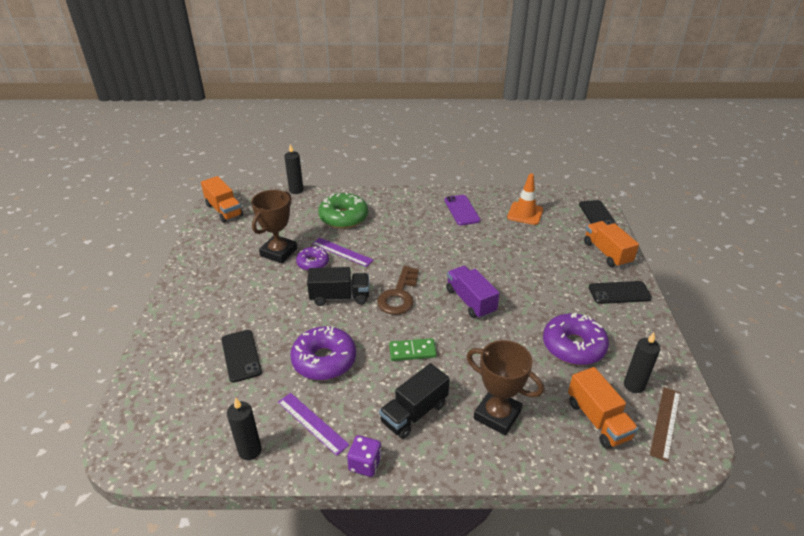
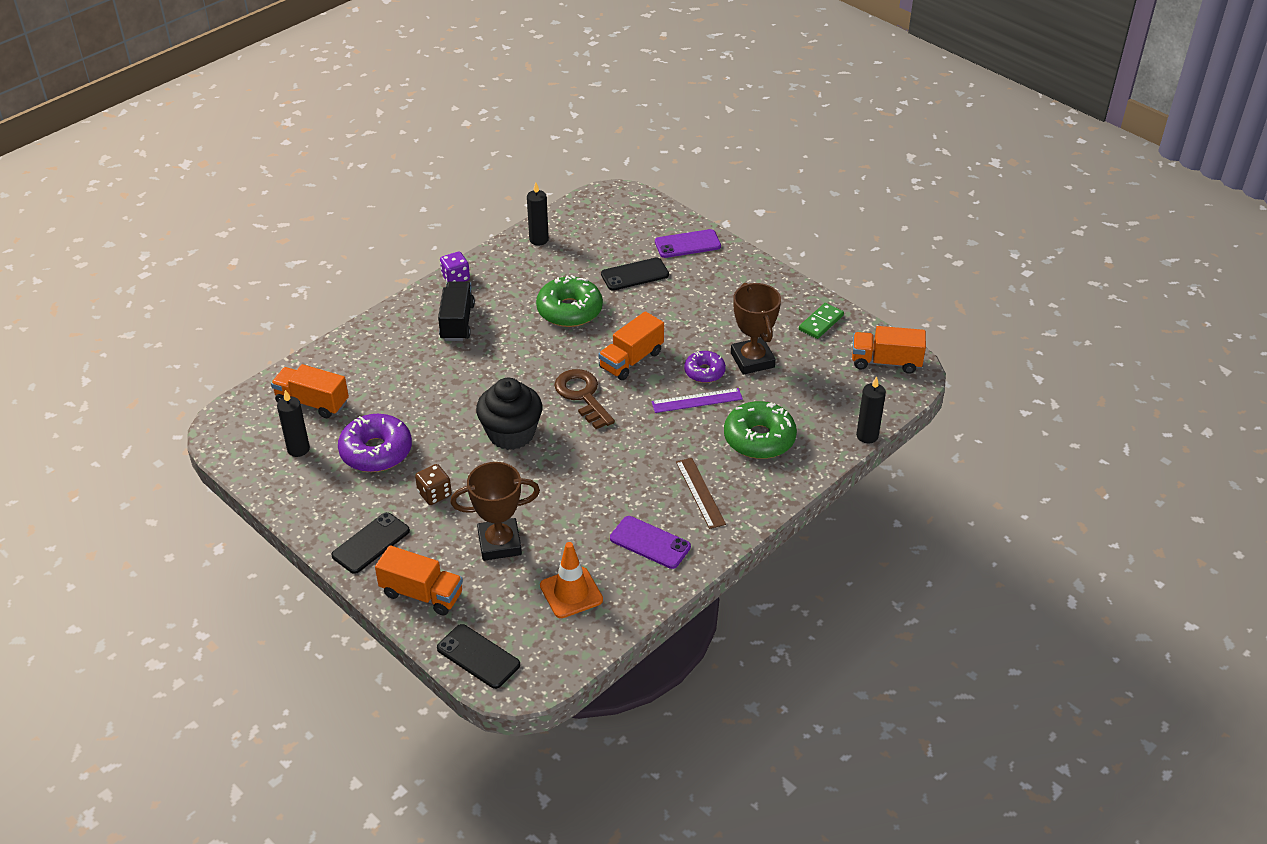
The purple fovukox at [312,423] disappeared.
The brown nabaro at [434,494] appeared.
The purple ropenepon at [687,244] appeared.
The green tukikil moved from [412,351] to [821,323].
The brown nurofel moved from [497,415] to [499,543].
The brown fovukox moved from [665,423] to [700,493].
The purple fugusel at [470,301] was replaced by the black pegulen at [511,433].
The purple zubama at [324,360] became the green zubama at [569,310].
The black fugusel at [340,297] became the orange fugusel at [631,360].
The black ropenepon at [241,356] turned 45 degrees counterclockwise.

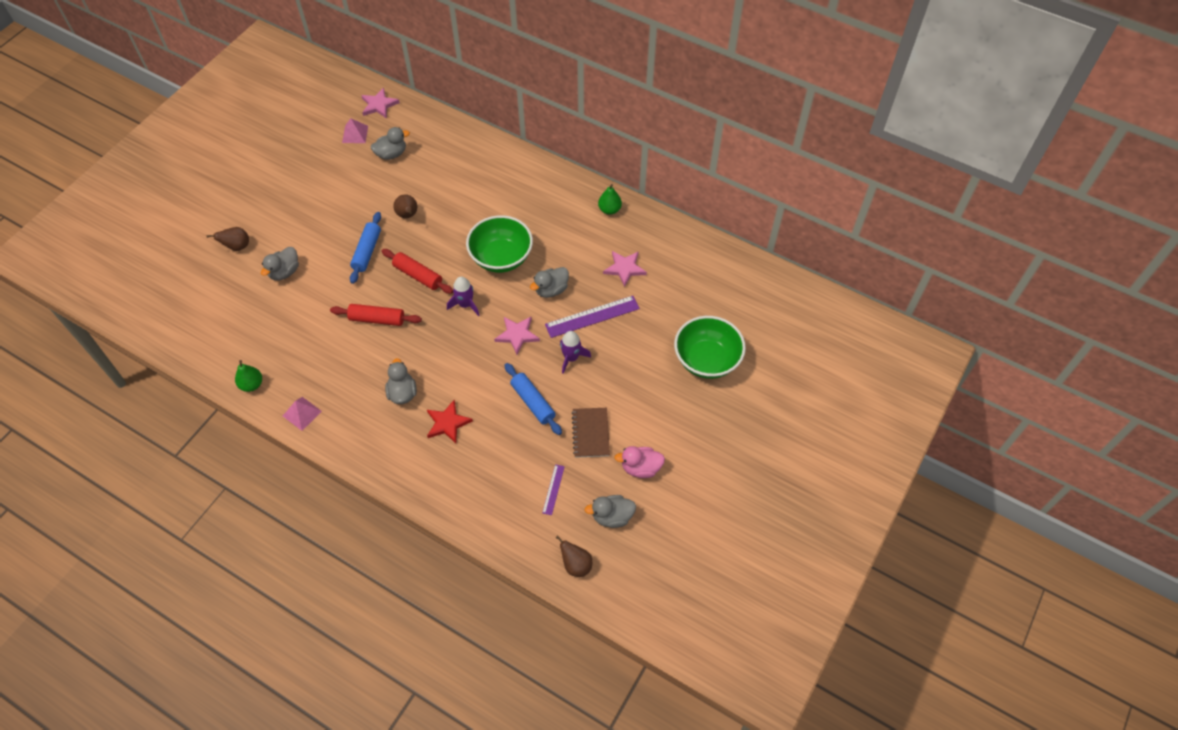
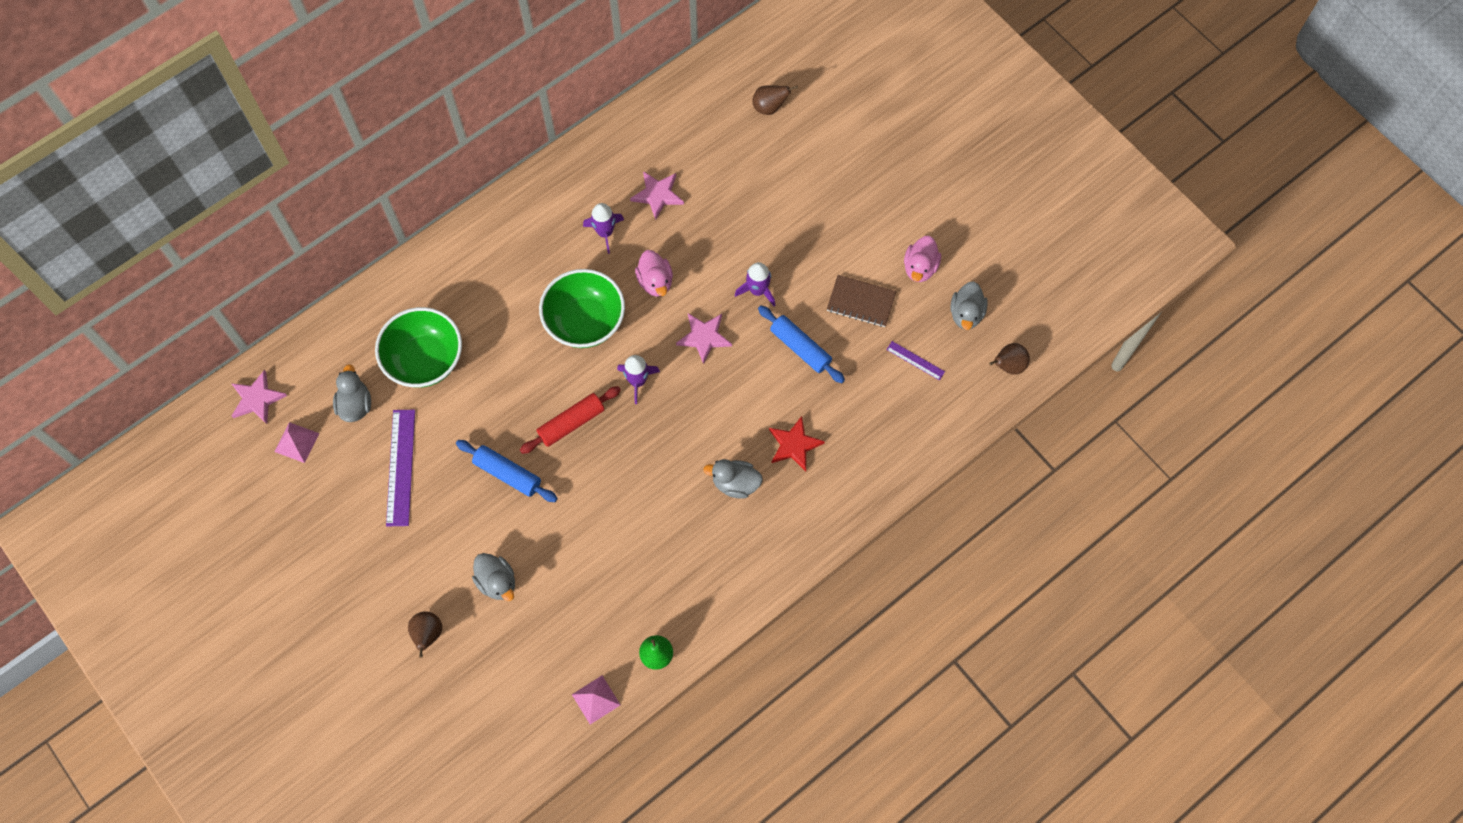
The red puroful at [377,319] disappeared.
The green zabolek at [609,210] disappeared.
The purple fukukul at [605,232] appeared.
The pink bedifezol moved from [302,413] to [596,699].
The brown zabolek moved from [408,215] to [769,107].
The purple fovukox moved from [592,317] to [401,467].
The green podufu moved from [706,360] to [425,360].
The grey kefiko at [551,290] became the pink kefiko at [655,282].
The blue puroful at [533,402] turned 60 degrees clockwise.

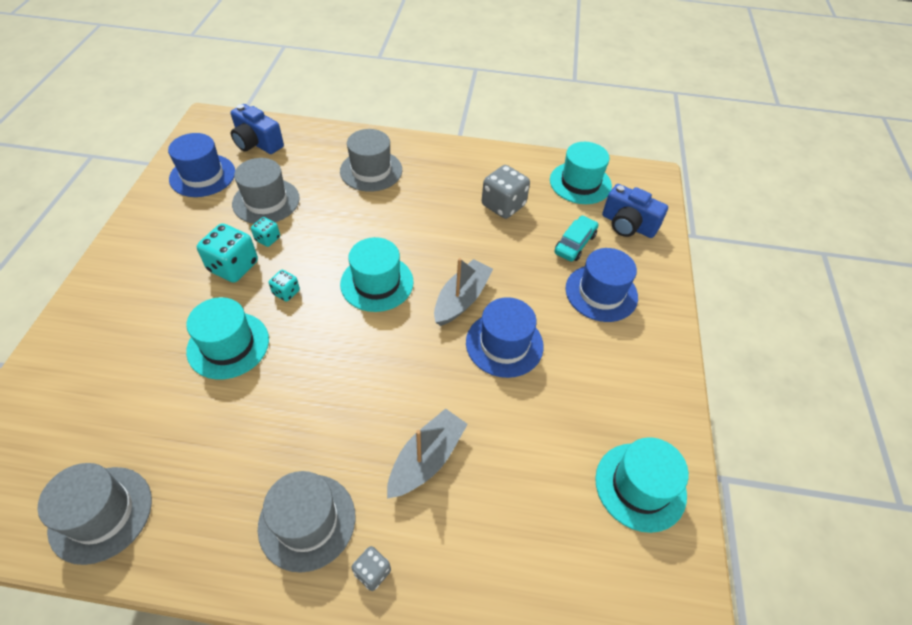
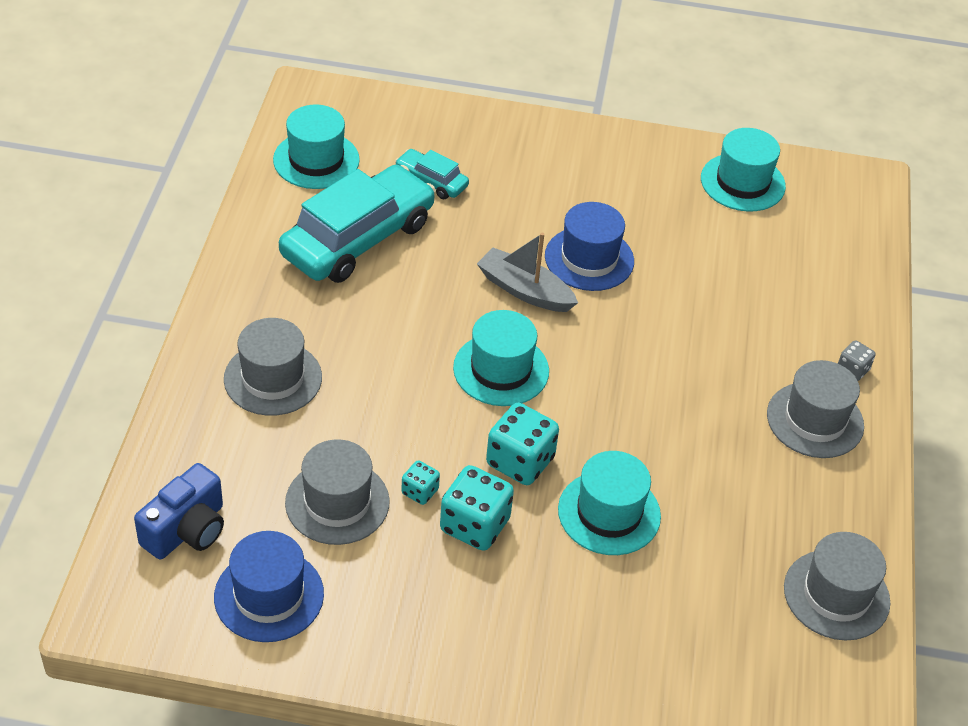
The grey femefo at [426,459] disappeared.
The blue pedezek at [601,293] disappeared.
The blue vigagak at [628,225] disappeared.
The grey nabaro at [503,205] was replaced by the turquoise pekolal at [358,239].
The turquoise nabaro at [286,292] changed to 1.90 times the size.

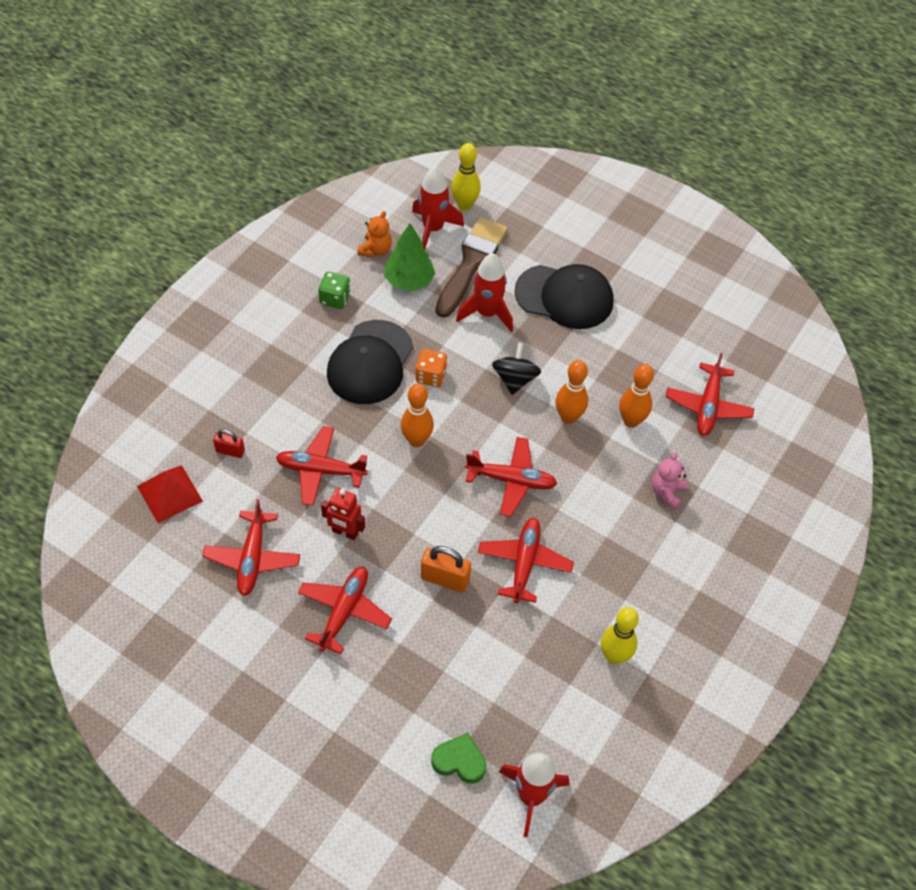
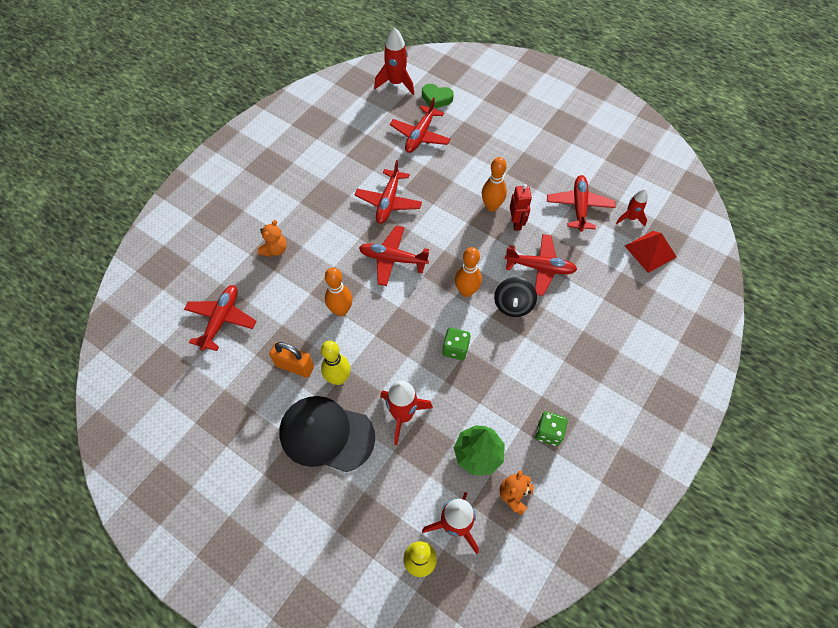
The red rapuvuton at [230,451] disappeared.
The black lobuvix at [370,363] disappeared.
The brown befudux at [471,263] disappeared.
The red fukukul at [630,218] appeared.
The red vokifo moved from [344,611] to [420,135].
The orange rapuvuton moved from [445,579] to [294,366].
The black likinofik moved from [515,379] to [513,305].
The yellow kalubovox moved from [614,656] to [338,378].
The orange kalubovox moved from [631,421] to [491,206].
The orange nabaro at [431,376] became the green nabaro at [455,349].
The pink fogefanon at [667,492] became the orange fogefanon at [275,249].
The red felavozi at [345,532] turned 60 degrees clockwise.

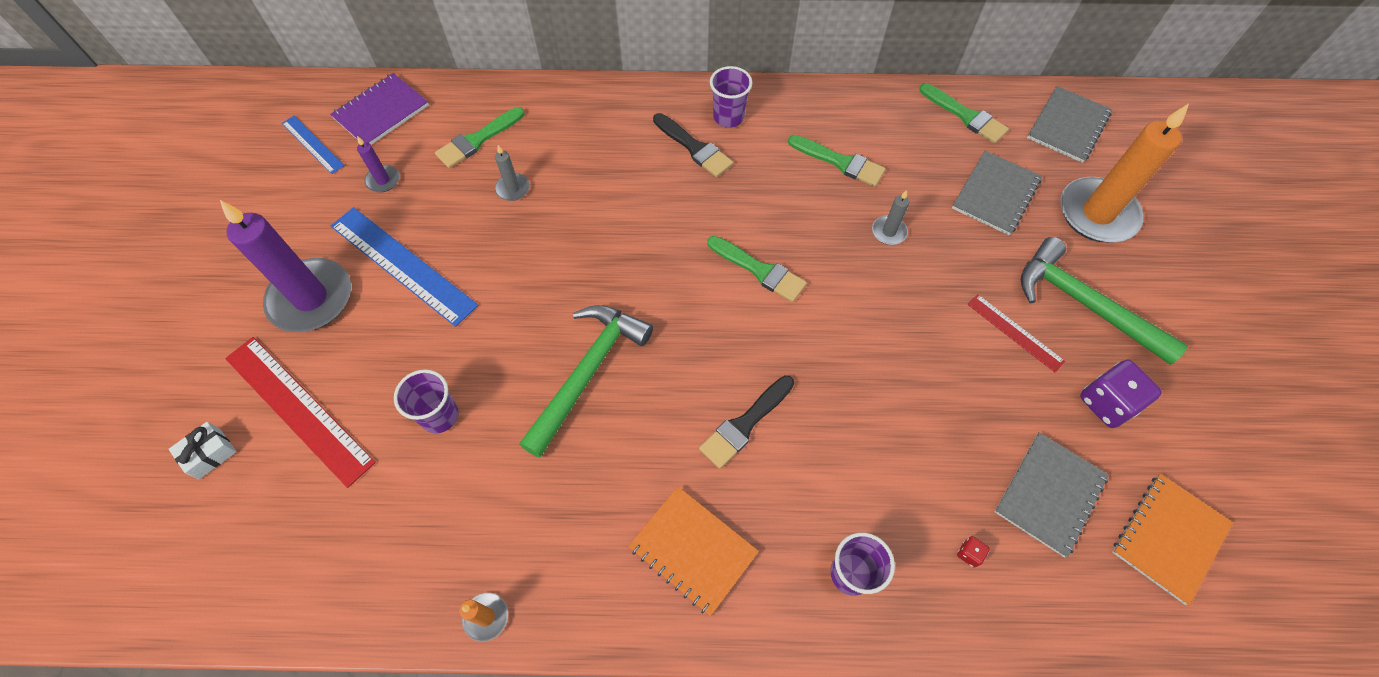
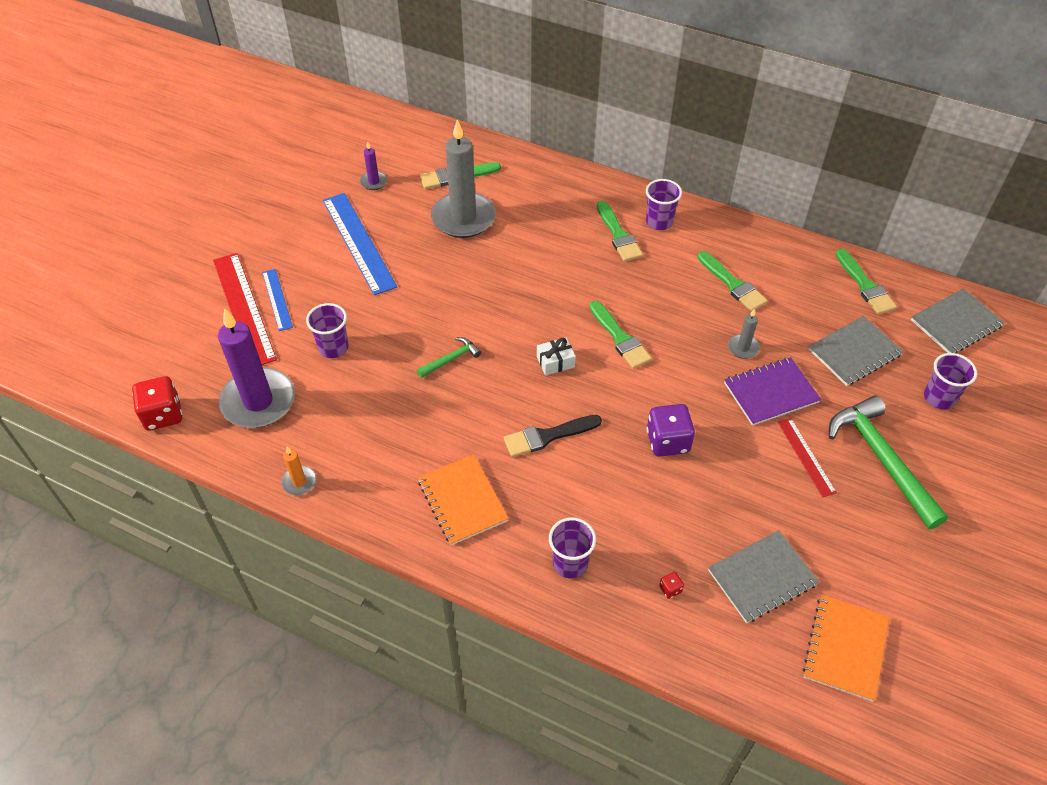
The red nabaro at [163,415] appeared.
The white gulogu moved from [210,454] to [555,362].
The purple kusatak moved from [311,298] to [258,401].
The blue fovukox moved from [312,144] to [277,299].
The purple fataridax moved from [381,112] to [771,393].
The purple nabaro moved from [1107,403] to [668,441].
The orange kusatak at [1097,213] was replaced by the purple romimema at [938,398].
The black befudux at [694,148] became the green befudux at [618,235].
The orange fataridax at [1169,538] turned 45 degrees counterclockwise.
The grey kusatak at [513,188] changed to 2.28 times the size.
The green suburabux at [588,372] changed to 0.48 times the size.

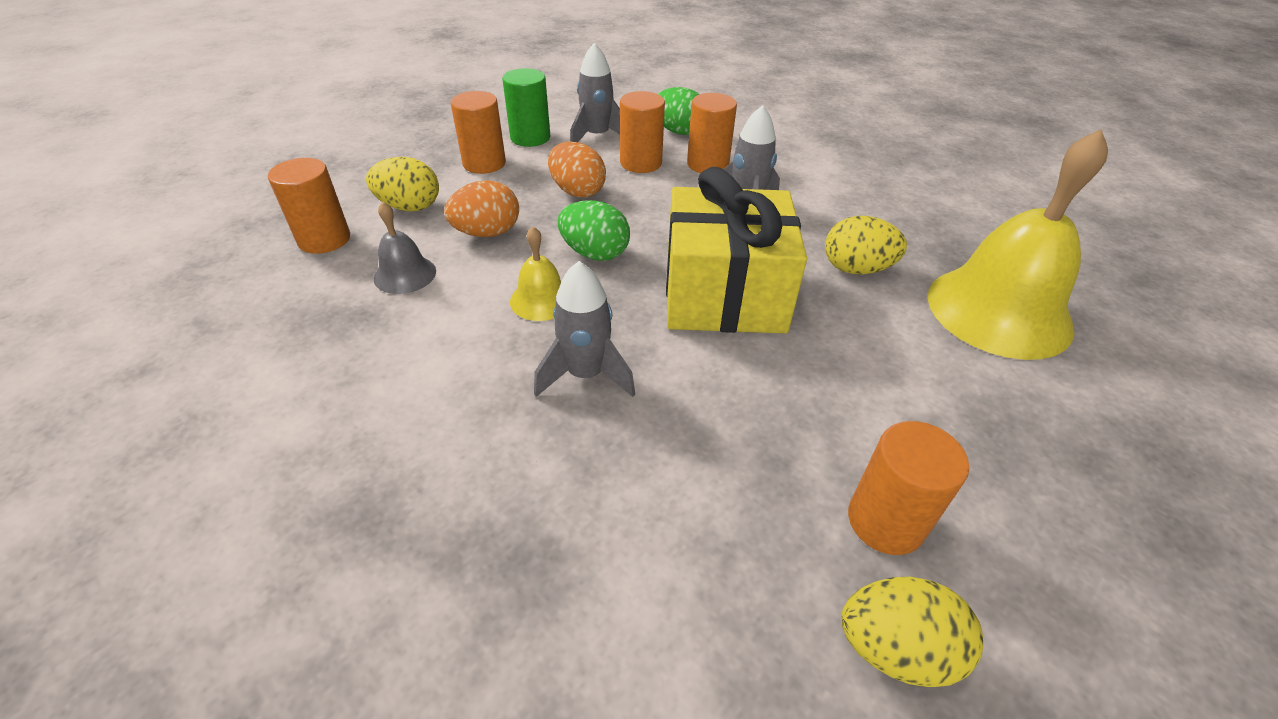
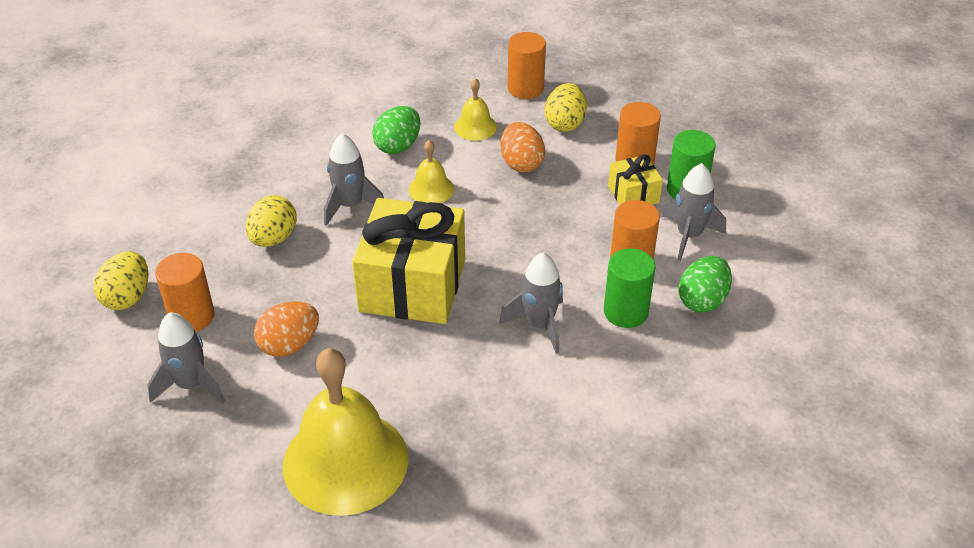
The grey fukukul at [191,385] appeared.
The yellow gulogu at [633,194] appeared.
The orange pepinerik moved from [577,191] to [289,345].
The green pepinerik moved from [595,253] to [398,146].
The yellow pepinerik moved from [856,269] to [273,238].
The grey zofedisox at [405,274] became the yellow zofedisox at [475,127].
The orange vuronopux at [707,164] became the green vuronopux at [625,312].

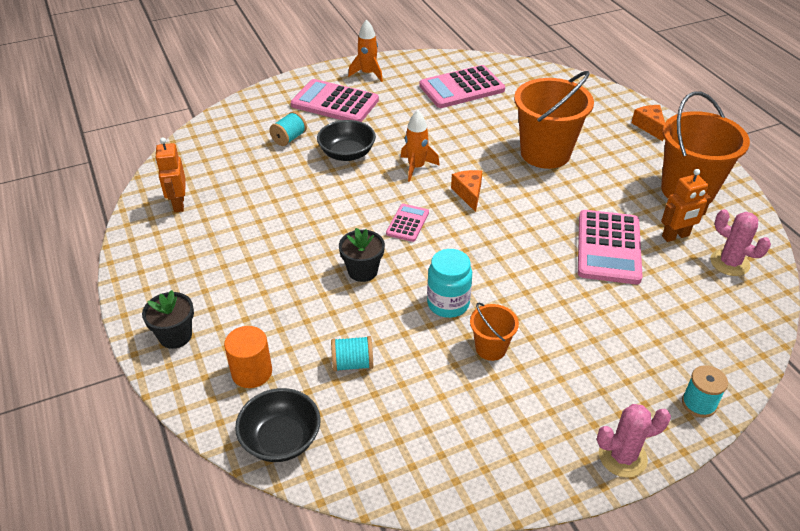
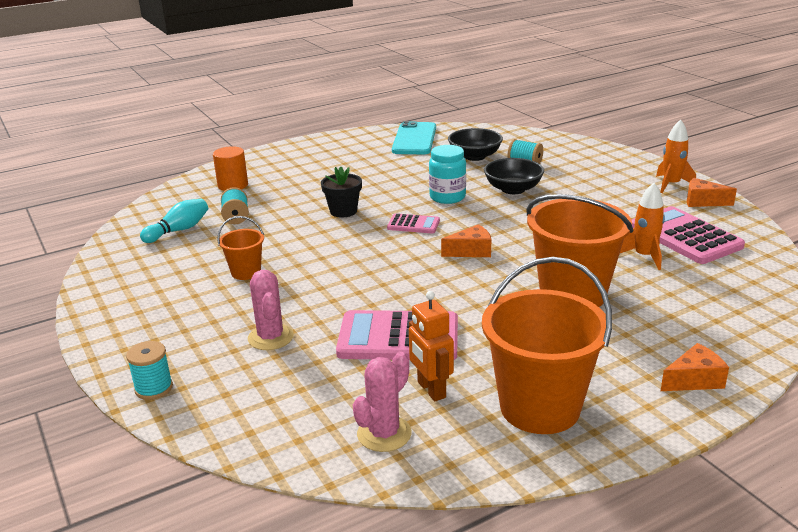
The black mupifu at [175,336] disappeared.
The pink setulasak at [335,103] disappeared.
The turquoise kalubovox at [178,230] appeared.
The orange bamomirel at [702,201] appeared.
The black podufu moved from [281,439] to [474,156].
The orange fukukul moved from [416,167] to [644,256].
The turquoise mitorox moved from [448,304] to [447,197].
The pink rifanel moved from [622,457] to [270,337].
The orange felavozi at [178,204] was replaced by the turquoise ropenepon at [414,139].

